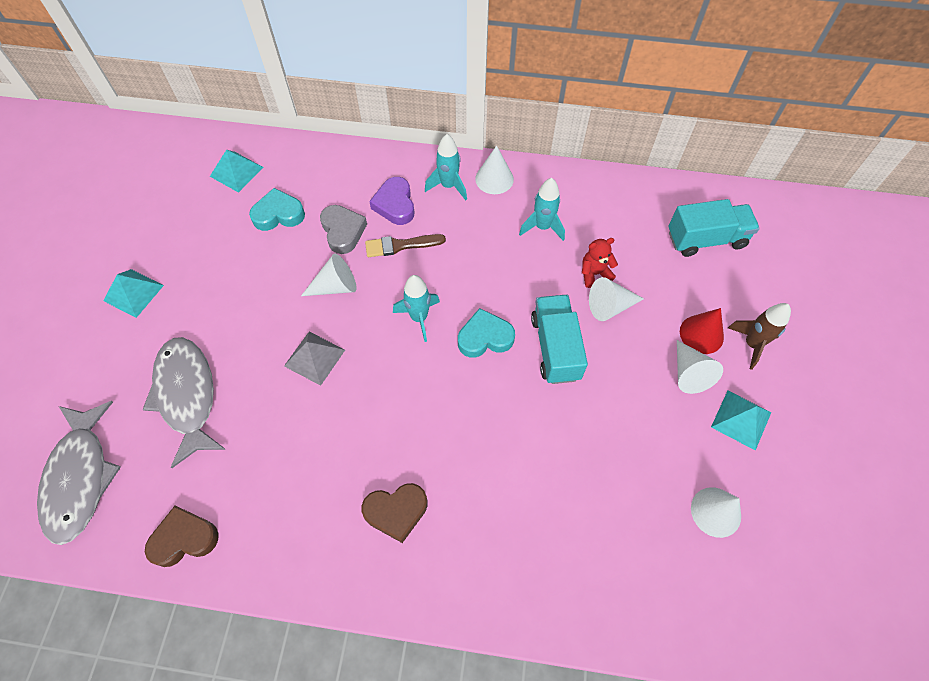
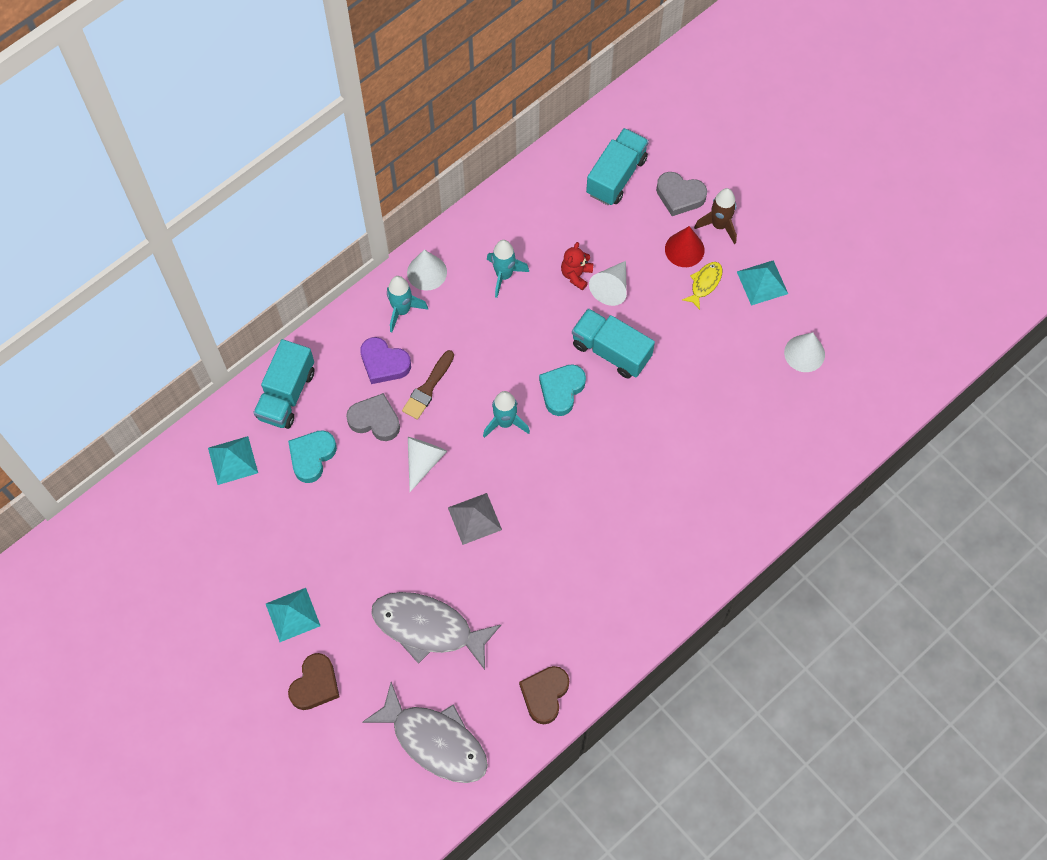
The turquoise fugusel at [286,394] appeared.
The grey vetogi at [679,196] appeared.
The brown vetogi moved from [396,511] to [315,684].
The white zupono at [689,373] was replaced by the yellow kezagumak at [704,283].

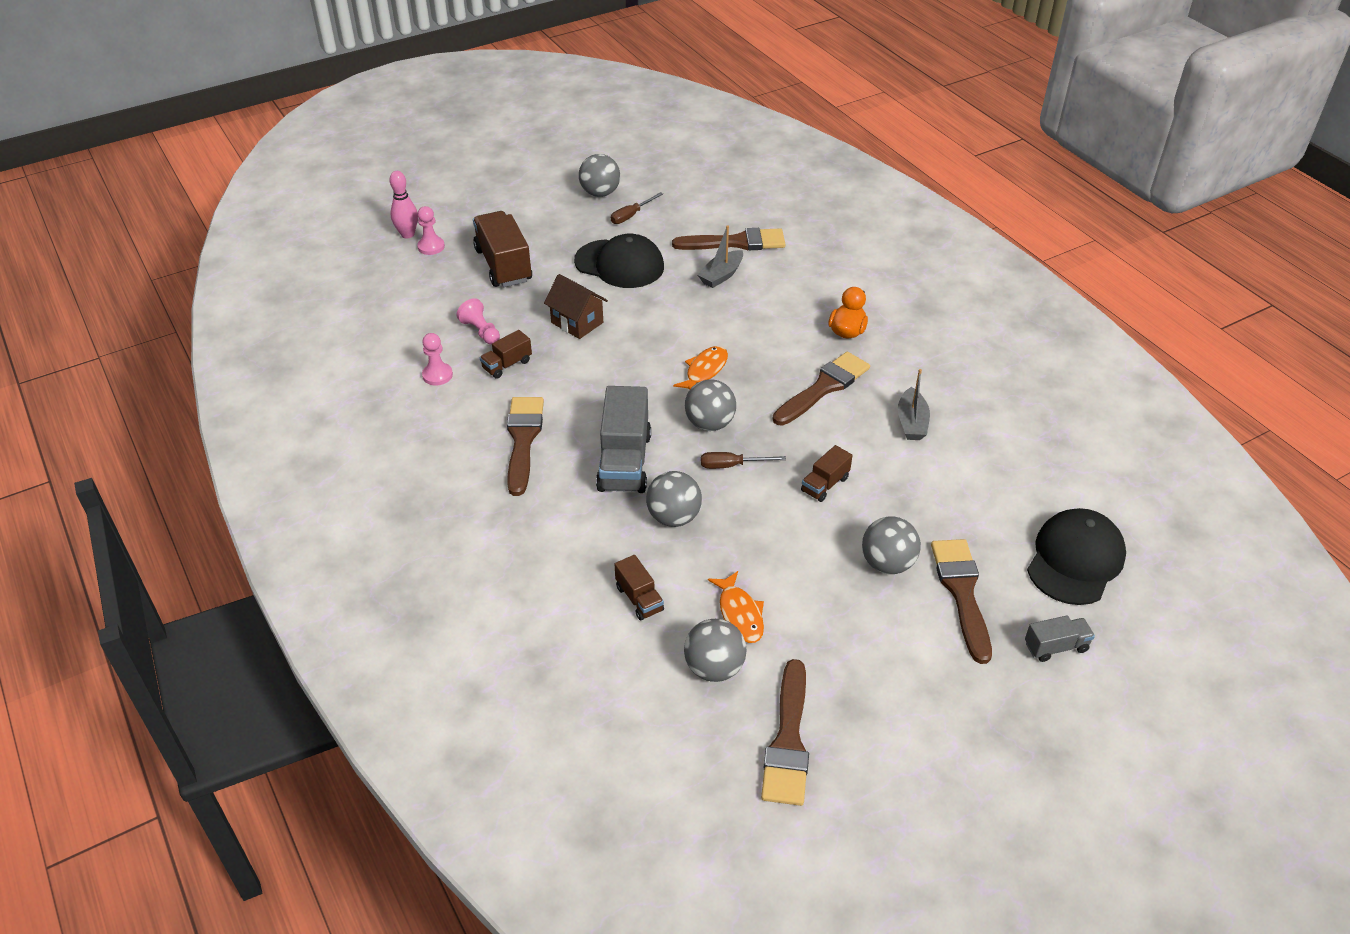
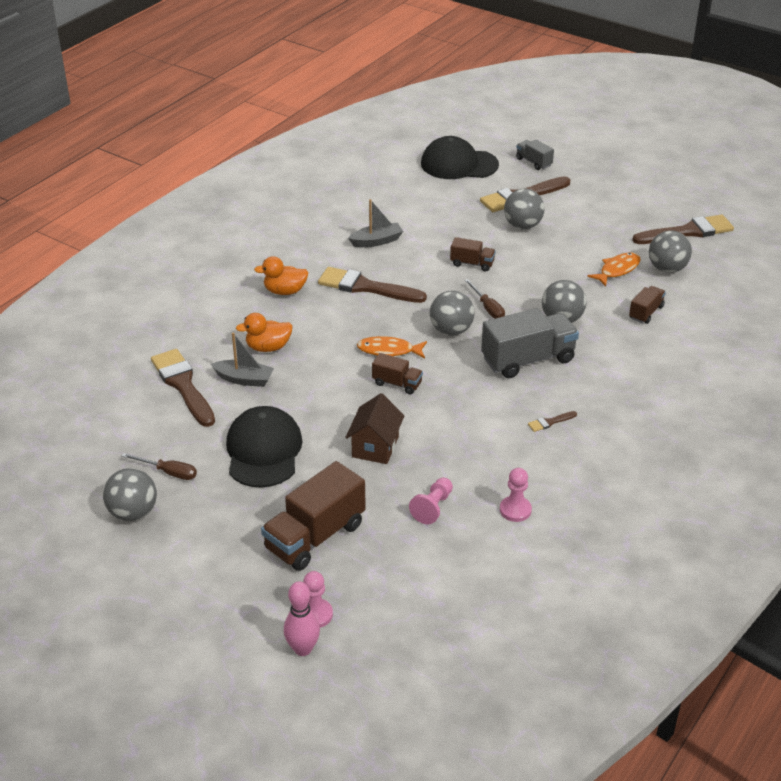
The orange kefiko at [268,347] appeared.
The brown fugusel moved from [507,365] to [397,383].
The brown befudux at [523,440] changed to 0.42 times the size.

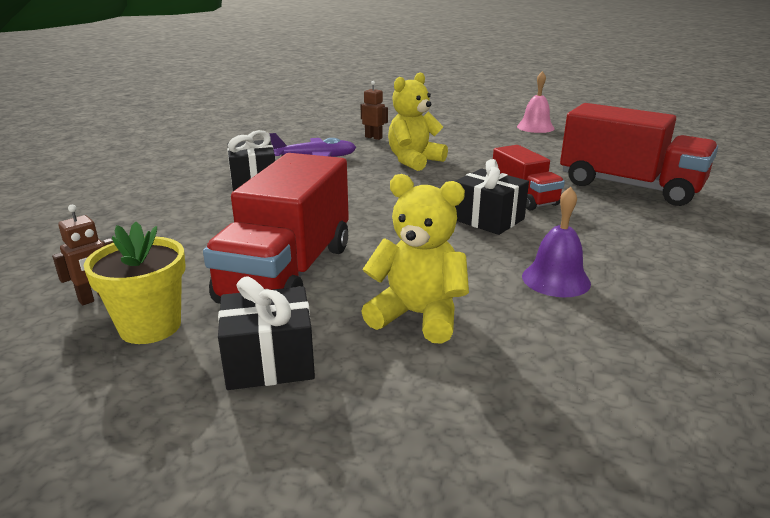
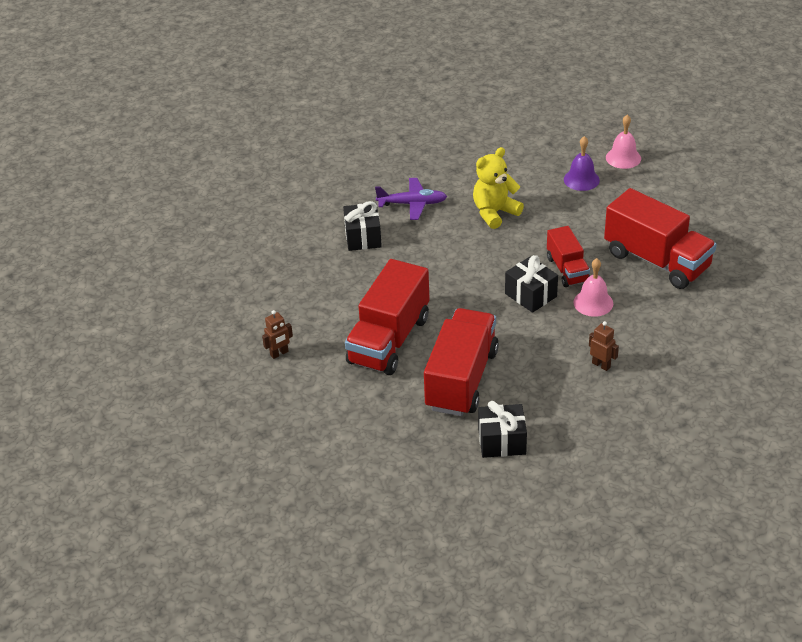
The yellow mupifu at [150,326] disappeared.
The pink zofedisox at [593,303] appeared.
The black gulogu moved from [270,361] to [502,441].
The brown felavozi moved from [373,137] to [601,365].
The purple zofedisox moved from [556,279] to [581,179].
The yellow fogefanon at [417,315] was replaced by the red fugusel at [461,379].

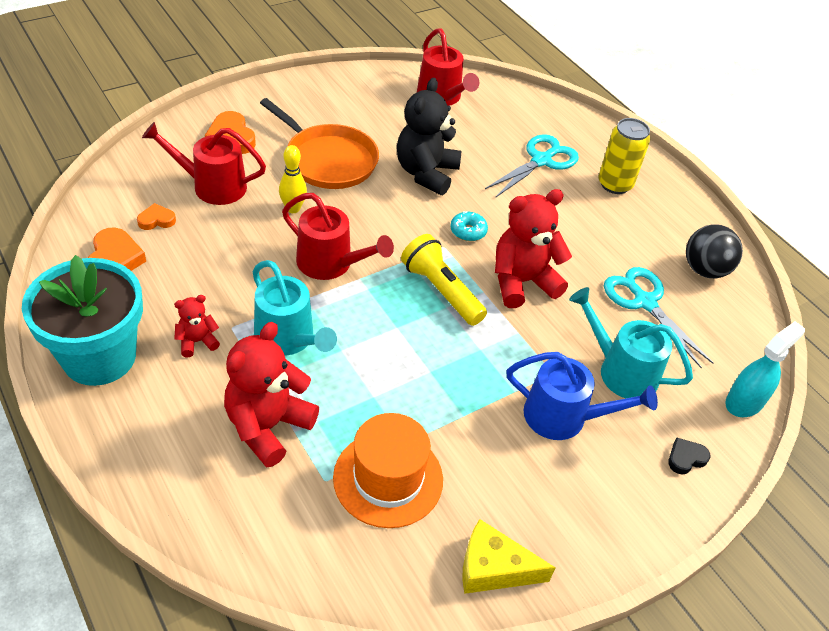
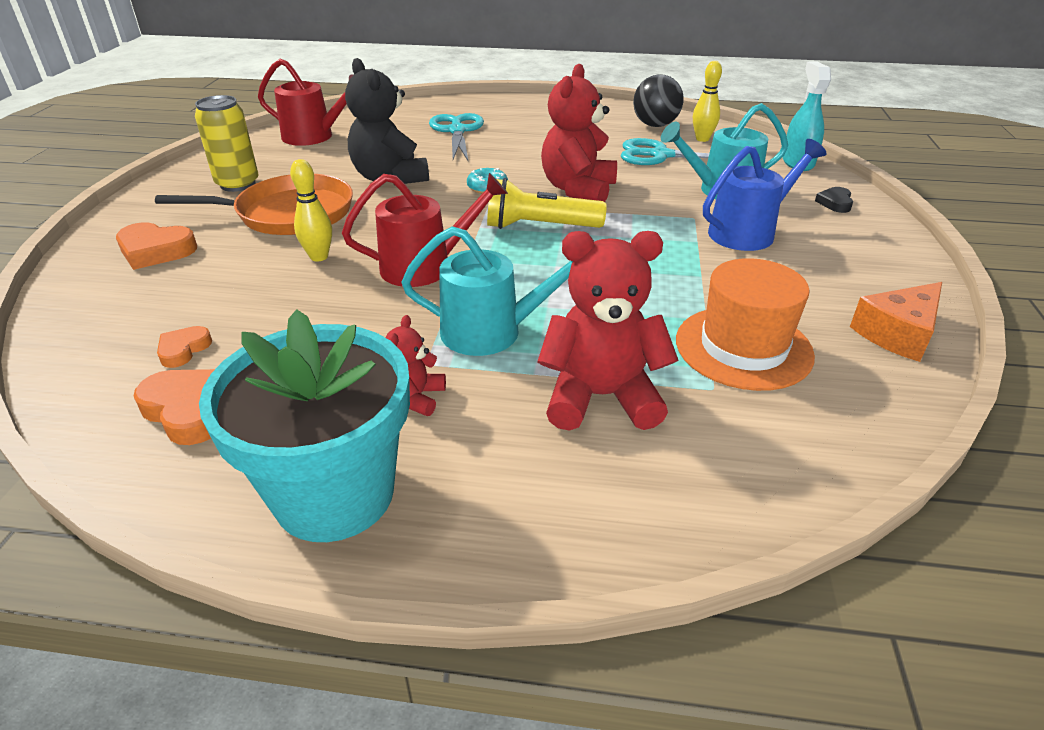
The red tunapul at [212,186] disappeared.
The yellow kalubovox at [702,139] appeared.
The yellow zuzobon moved from [615,184] to [238,184].
The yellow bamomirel at [493,568] became the orange bamomirel at [897,333].
The red fogefanon at [268,426] turned 105 degrees clockwise.

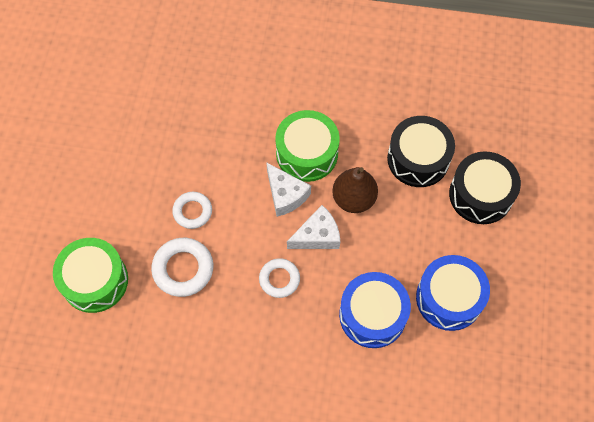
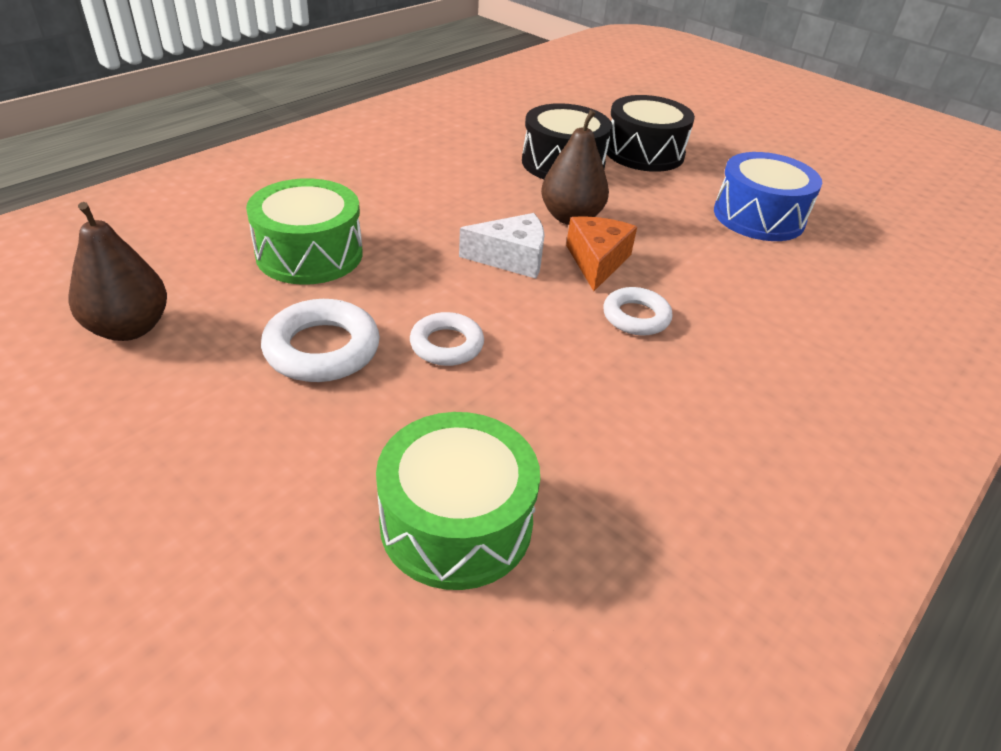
The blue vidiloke at [372,315] disappeared.
The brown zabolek at [129,328] appeared.
The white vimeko moved from [183,269] to [322,349].
The green vidiloke moved from [307,153] to [309,254].
The white bamomirel at [317,236] became the orange bamomirel at [597,261].

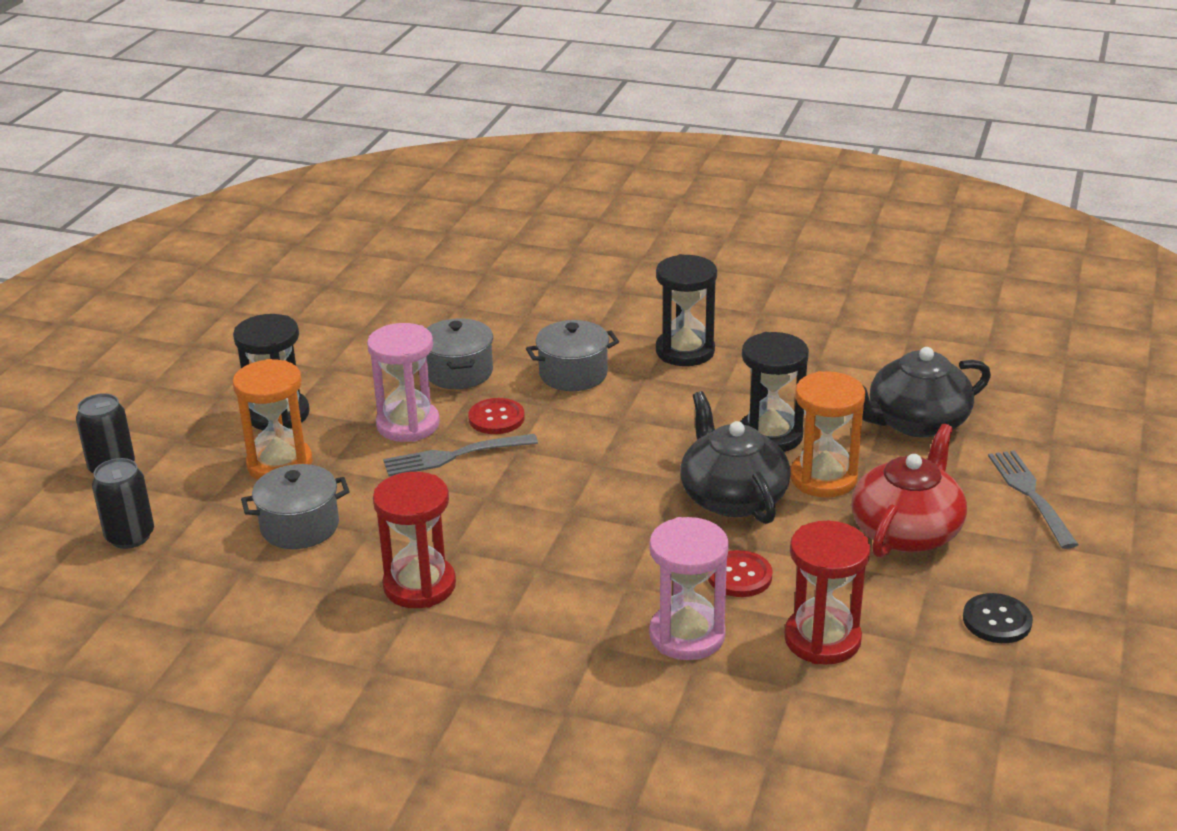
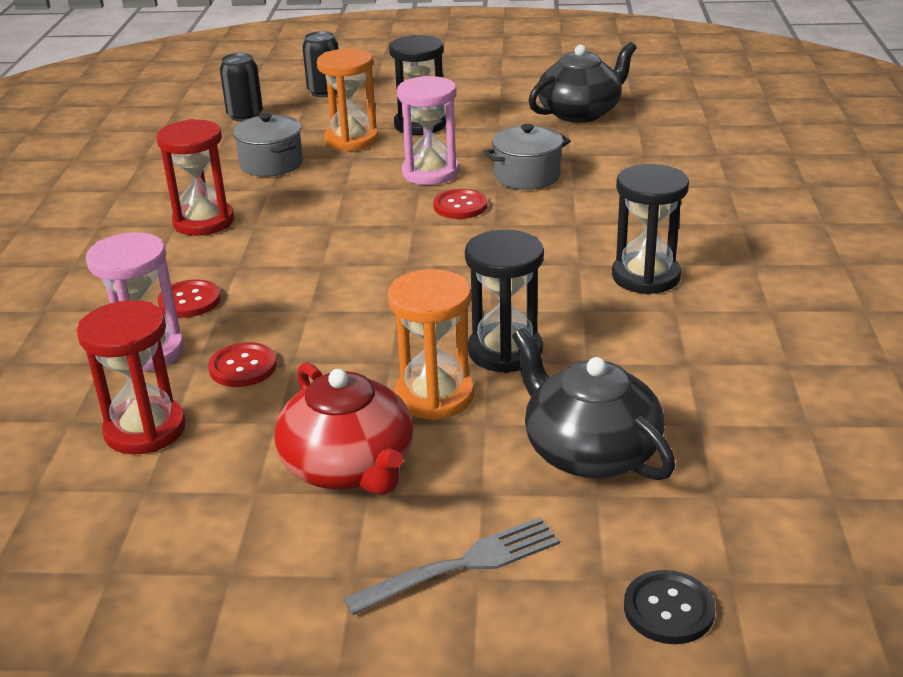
The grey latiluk at [454,456] disappeared.
The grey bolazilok at [573,374] disappeared.
The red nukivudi at [189,301] appeared.
The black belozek moved from [732,497] to [580,112].
The black nukivudi moved from [997,620] to [668,609].
The red belozek at [907,531] turned 45 degrees clockwise.

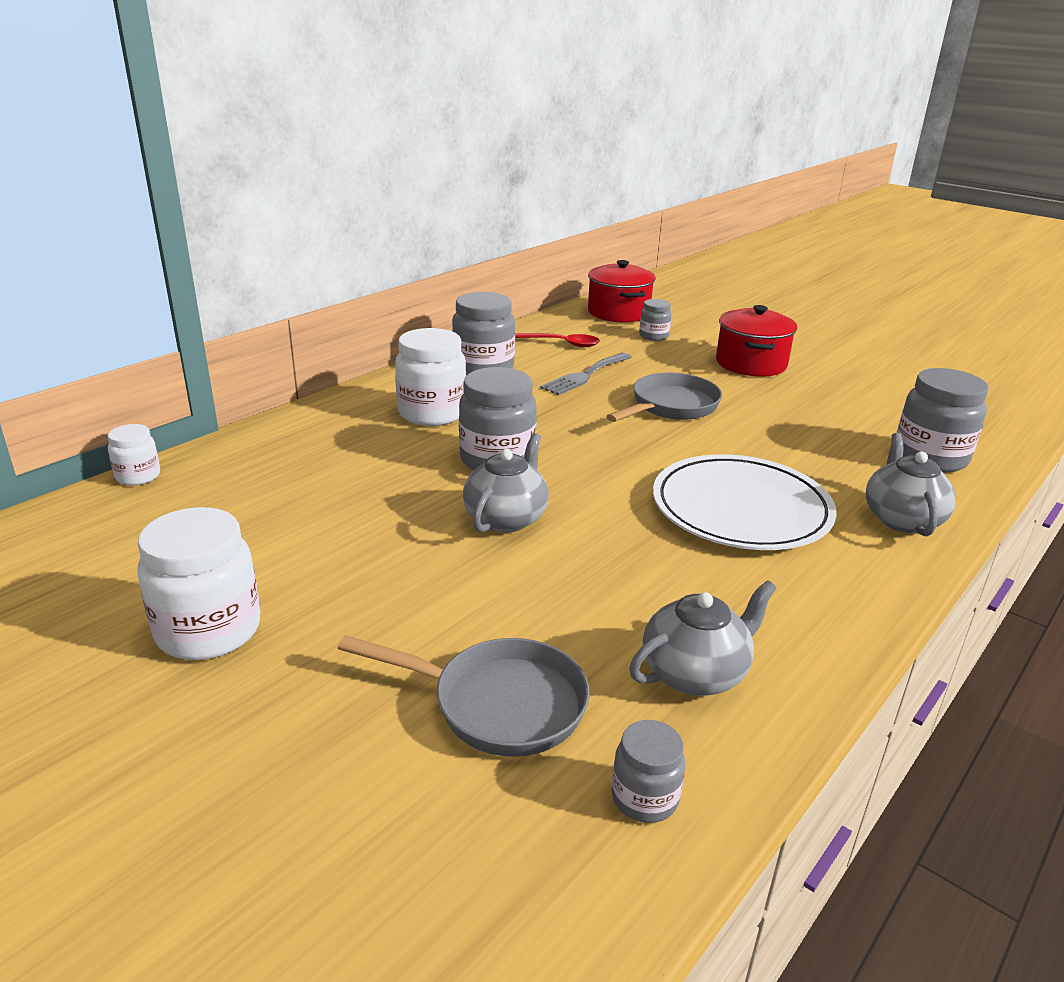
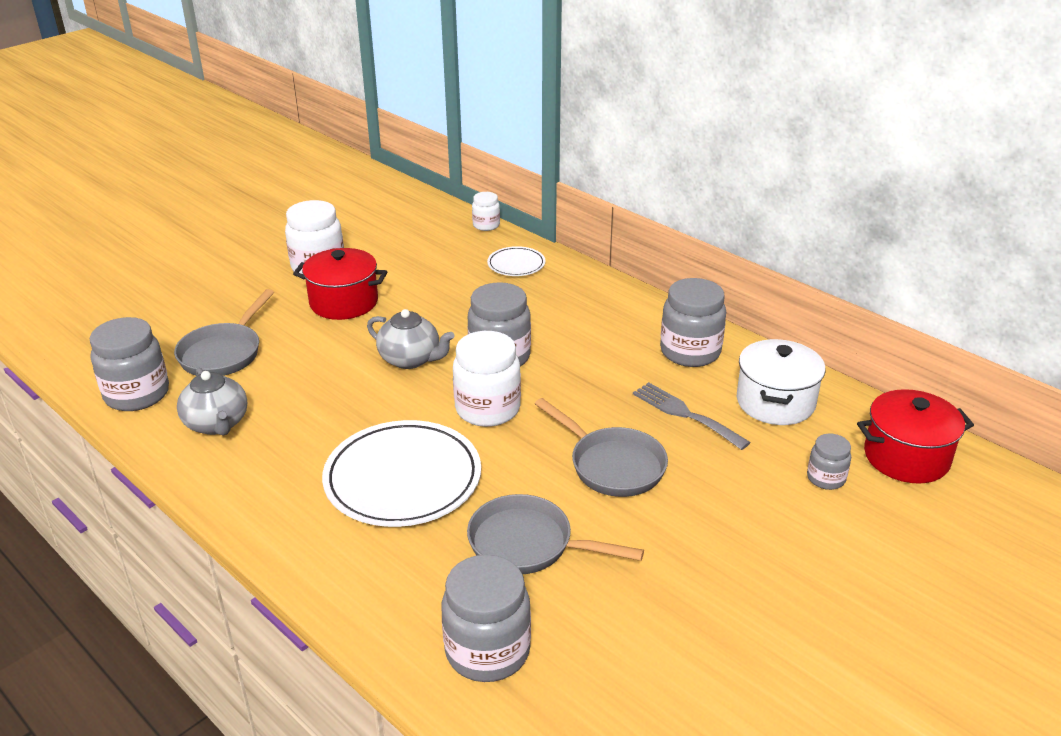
The grey belozek at [902,519] disappeared.
The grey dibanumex at [528,544] appeared.
The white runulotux at [516,264] appeared.
The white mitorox moved from [432,413] to [487,409].
The red bolazilok moved from [751,364] to [344,302].
The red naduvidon at [559,343] was replaced by the white bolazilok at [775,402].
The grey mitorox at [644,798] changed to 1.85 times the size.

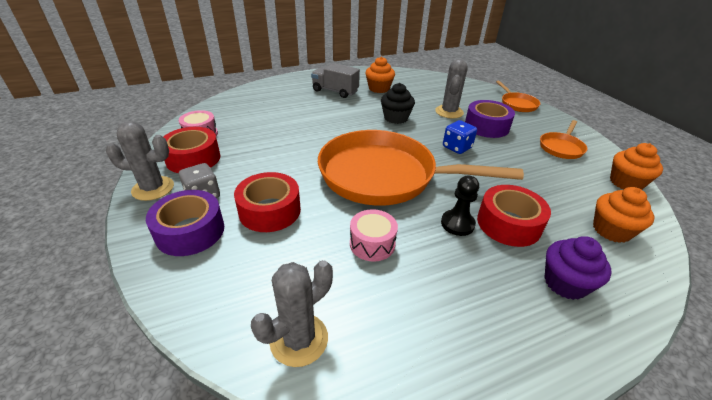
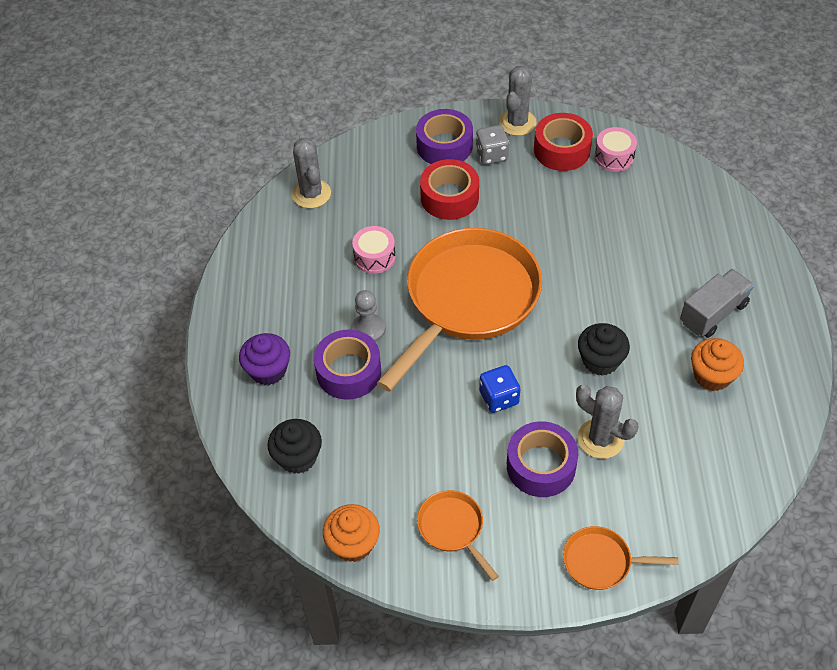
The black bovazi at [457,224] became the grey bovazi at [368,329].
The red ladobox at [508,224] became the purple ladobox at [348,371].
The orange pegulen at [611,230] became the black pegulen at [298,457].

